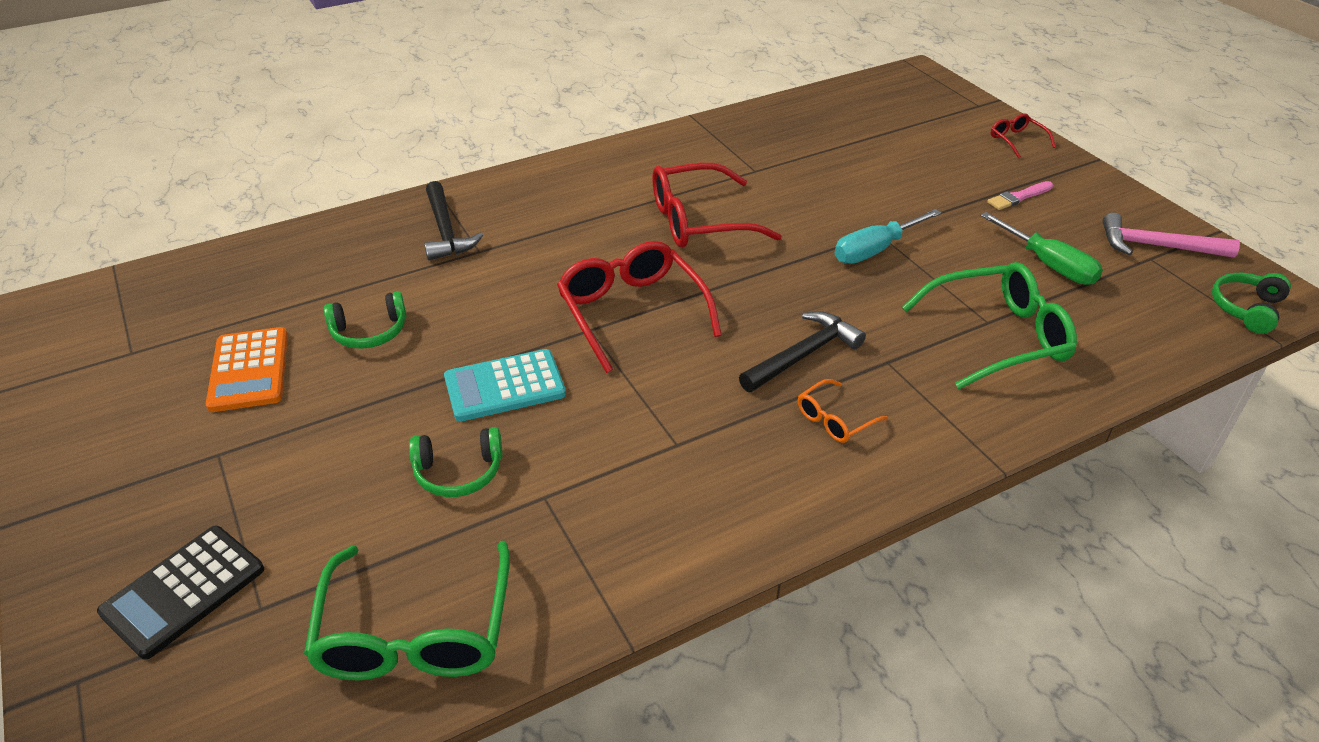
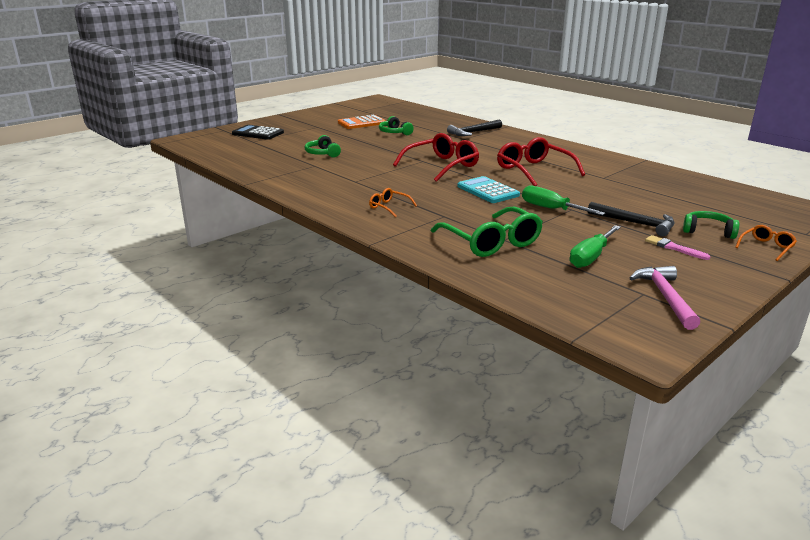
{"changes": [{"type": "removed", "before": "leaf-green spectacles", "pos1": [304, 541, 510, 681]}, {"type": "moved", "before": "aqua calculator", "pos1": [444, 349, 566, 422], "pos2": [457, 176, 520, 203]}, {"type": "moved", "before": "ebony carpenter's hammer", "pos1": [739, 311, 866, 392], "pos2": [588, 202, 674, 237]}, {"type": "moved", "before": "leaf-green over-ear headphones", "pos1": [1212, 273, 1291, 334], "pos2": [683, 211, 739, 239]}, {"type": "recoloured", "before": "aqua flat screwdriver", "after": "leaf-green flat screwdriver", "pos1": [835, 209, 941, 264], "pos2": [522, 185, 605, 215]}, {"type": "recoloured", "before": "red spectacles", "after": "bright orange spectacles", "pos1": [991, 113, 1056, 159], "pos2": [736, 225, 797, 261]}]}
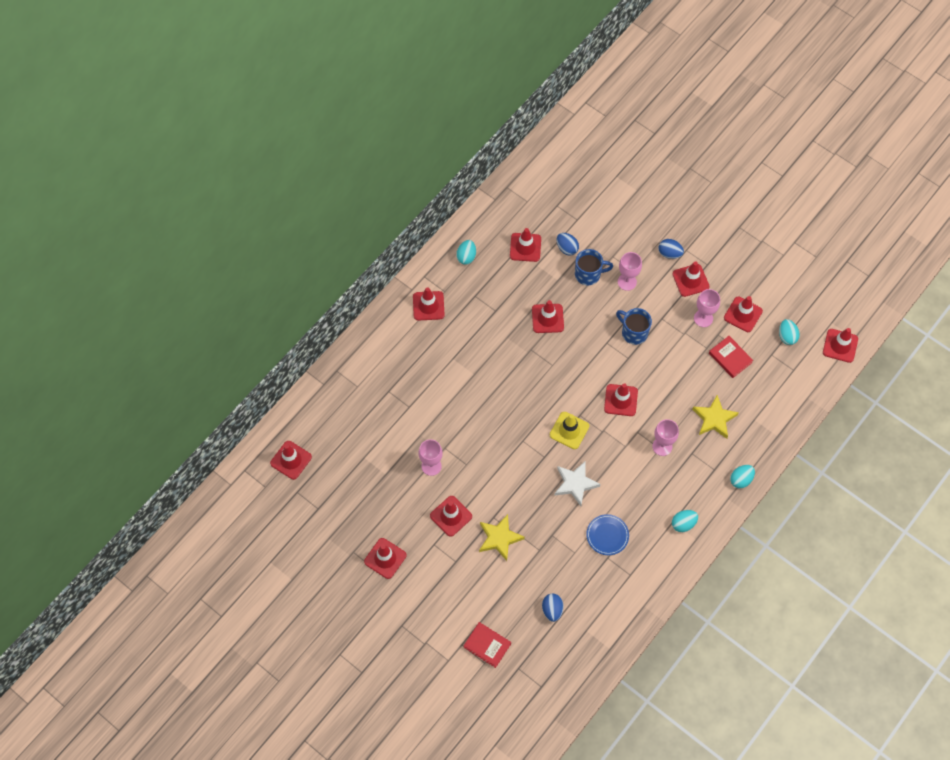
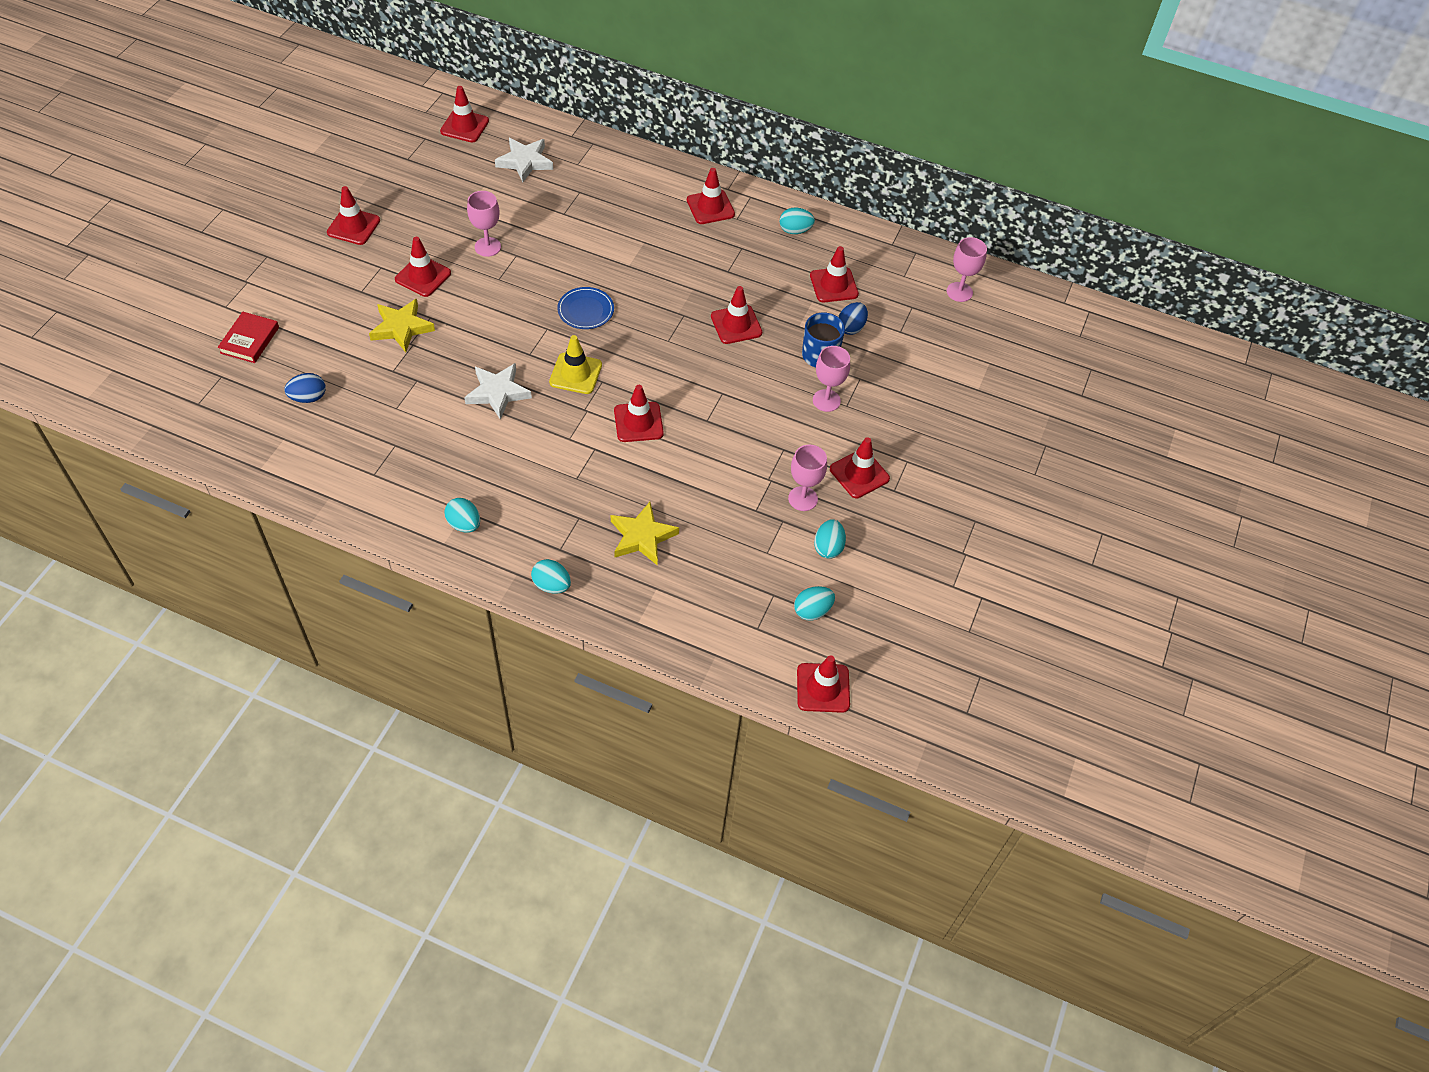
{"changes": [{"type": "removed", "before": "royal blue tea mug", "pos1": [616, 308, 652, 345]}, {"type": "removed", "before": "royal blue egg shape", "pos1": [658, 239, 684, 259]}, {"type": "removed", "before": "red hardback", "pos1": [709, 336, 753, 378]}, {"type": "added", "after": "snow-white star", "pos2": [495, 138, 553, 182]}, {"type": "moved", "before": "royal blue plate", "pos1": [586, 514, 629, 555], "pos2": [557, 287, 614, 329]}, {"type": "moved", "before": "rose-pink goblet", "pos1": [652, 419, 679, 456], "pos2": [947, 237, 987, 302]}, {"type": "replaced", "before": "red road cone", "after": "aqua egg shape", "pos1": [724, 296, 763, 332], "pos2": [814, 519, 846, 559]}]}
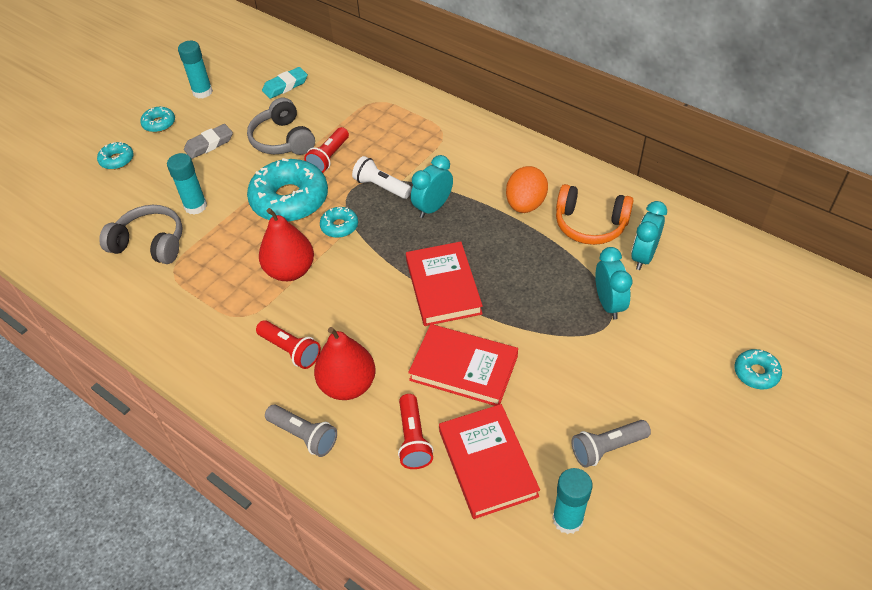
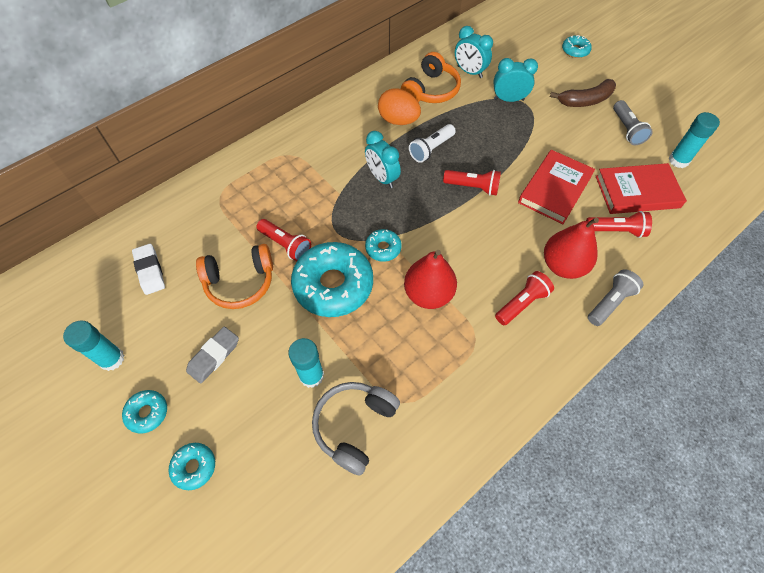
{"changes": [{"type": "added", "after": "dark brown banana", "pos2": [550, 79, 616, 107]}, {"type": "moved", "before": "snow-white flashlight", "pos1": [352, 156, 412, 199], "pos2": [409, 124, 456, 163]}, {"type": "replaced", "before": "red hardback", "after": "red flashlight", "pos1": [406, 241, 483, 326], "pos2": [443, 170, 501, 196]}, {"type": "recoloured", "before": "gray over-ear headphones", "after": "bright orange over-ear headphones", "pos1": [247, 98, 315, 155], "pos2": [196, 244, 273, 309]}, {"type": "recoloured", "before": "aqua pencil eraser", "after": "snow-white pencil eraser", "pos1": [262, 67, 308, 99], "pos2": [132, 244, 165, 295]}, {"type": "turned", "before": "gray pencil eraser", "pos1": [184, 124, 233, 159], "pos2": [186, 327, 239, 384], "turn": 60}]}
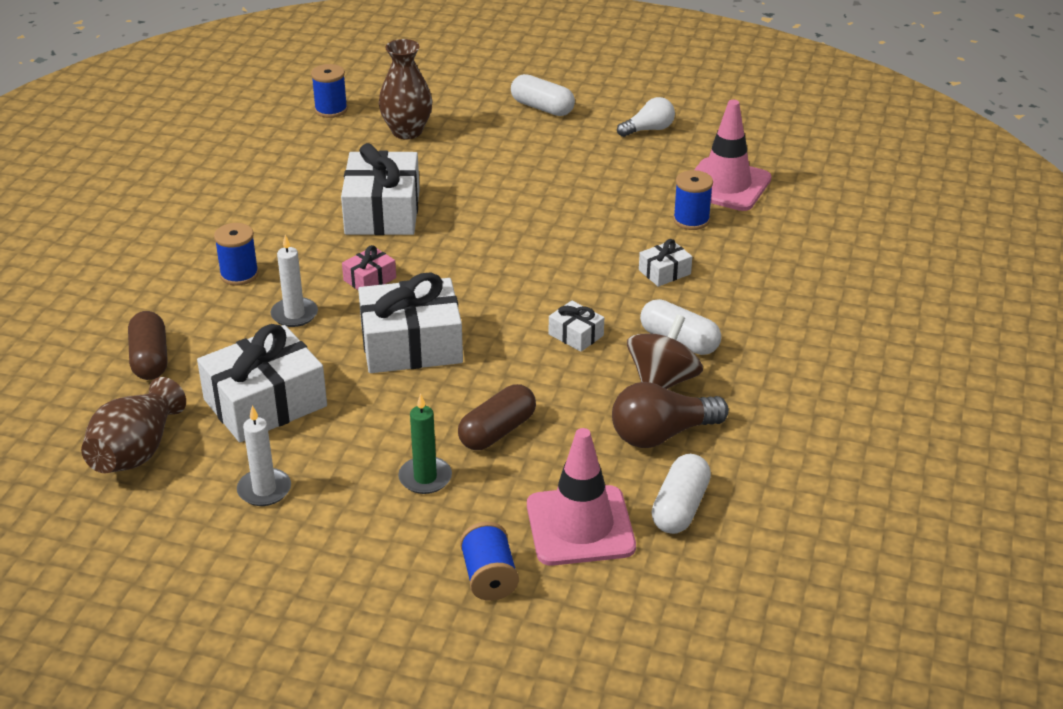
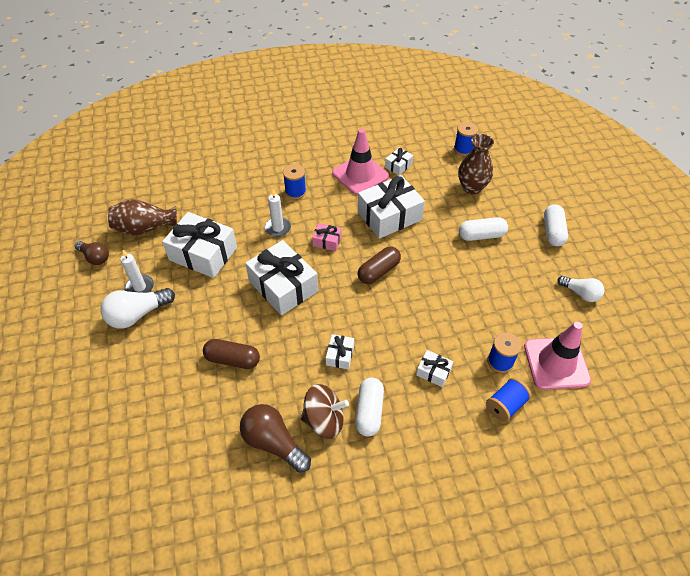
{"changes": [{"type": "removed", "before": "leaf-green pillar candle", "pos1": [398, 394, 452, 494]}, {"type": "added", "after": "dark brown bulb", "pos2": [75, 241, 109, 265]}, {"type": "added", "after": "snow-white bulb", "pos2": [100, 288, 175, 329]}, {"type": "added", "after": "snow-white wrapped gift", "pos2": [385, 148, 413, 175]}, {"type": "moved", "before": "dark brown capsule", "pos1": [128, 311, 167, 380], "pos2": [358, 246, 401, 284]}, {"type": "moved", "before": "royal blue spool", "pos1": [460, 522, 519, 601], "pos2": [486, 378, 532, 422]}, {"type": "moved", "before": "rose-pink road cone", "pos1": [527, 428, 636, 566], "pos2": [332, 129, 389, 195]}, {"type": "moved", "before": "snow-white capsule", "pos1": [652, 454, 711, 534], "pos2": [459, 217, 508, 241]}]}
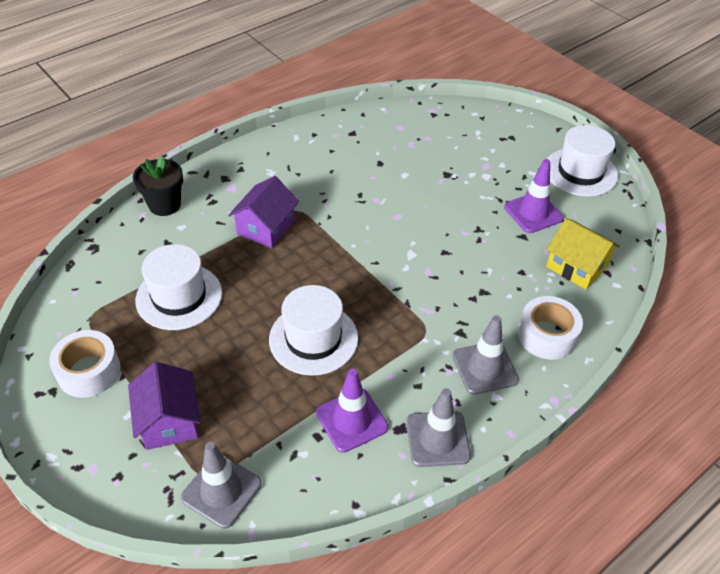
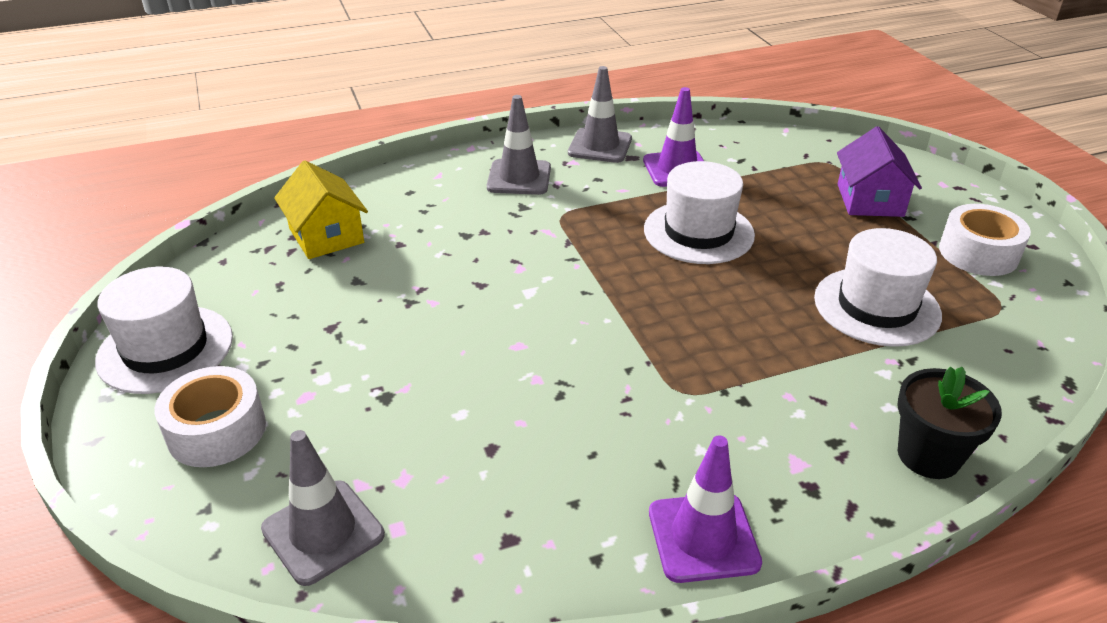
{"changes": [{"type": "removed", "before": "violet house", "pos1": [228, 176, 299, 248]}, {"type": "moved", "before": "gray road cone", "pos1": [181, 442, 262, 529], "pos2": [261, 430, 385, 586]}, {"type": "moved", "before": "violet road cone", "pos1": [504, 159, 564, 233], "pos2": [649, 436, 762, 583]}, {"type": "moved", "before": "snow-white sticky tape", "pos1": [518, 296, 583, 360], "pos2": [155, 366, 266, 467]}]}
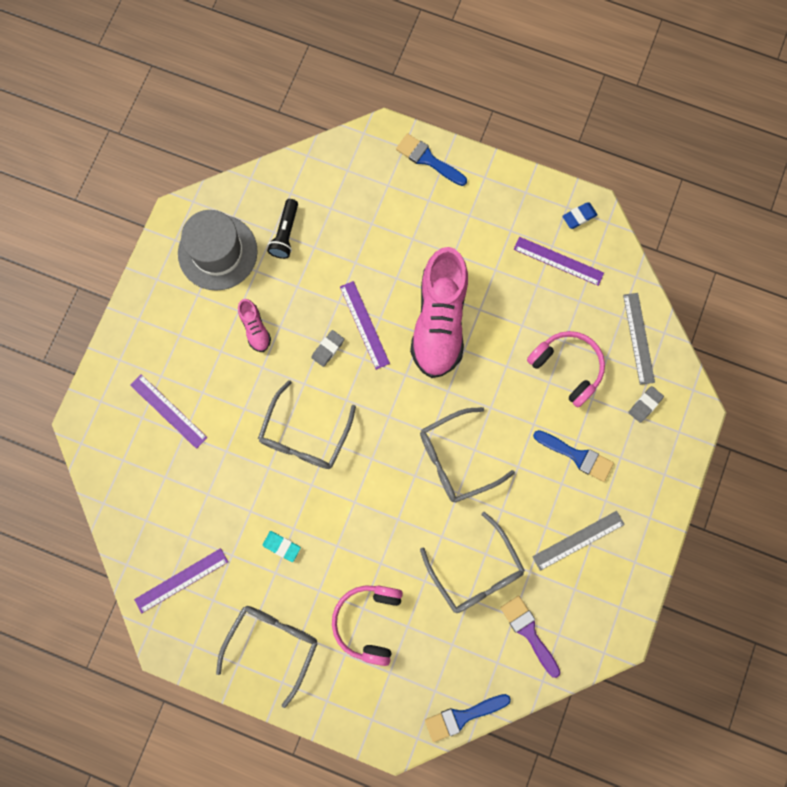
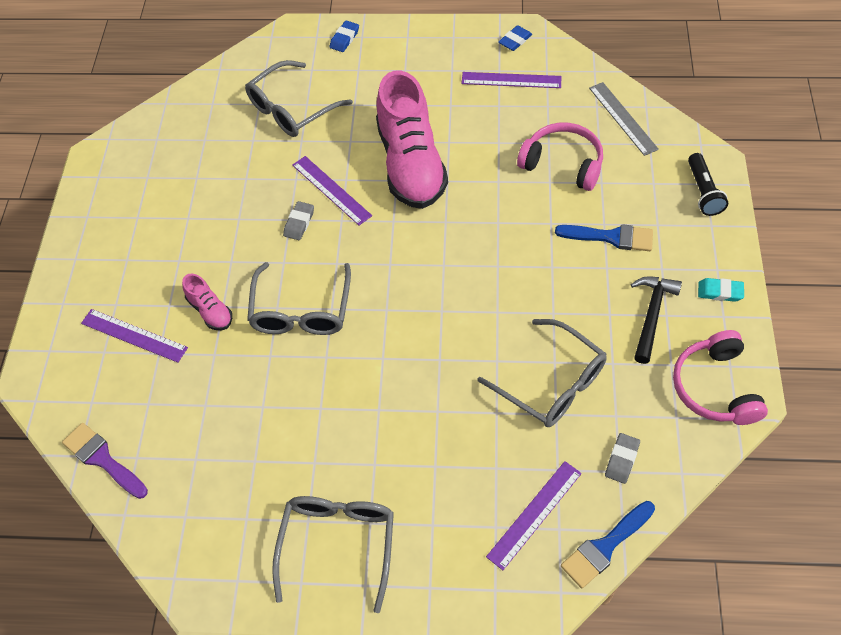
{"changes": [{"type": "removed", "before": "gray tall hat", "pos1": [178, 210, 258, 291]}, {"type": "moved", "before": "violet straightedge", "pos1": [134, 548, 228, 613], "pos2": [486, 461, 582, 570]}, {"type": "moved", "before": "rose-pink shoe", "pos1": [238, 299, 271, 352], "pos2": [182, 274, 232, 330]}, {"type": "moved", "before": "aqua pencil eraser", "pos1": [262, 531, 301, 562], "pos2": [698, 278, 744, 302]}, {"type": "moved", "before": "ebony flashlight", "pos1": [267, 199, 298, 259], "pos2": [688, 153, 728, 216]}, {"type": "moved", "before": "rose-pink over-ear headphones", "pos1": [332, 585, 403, 666], "pos2": [673, 330, 768, 425]}, {"type": "moved", "before": "gray spectacles", "pos1": [420, 407, 515, 503], "pos2": [245, 60, 353, 137]}, {"type": "moved", "before": "violet paint brush", "pos1": [500, 596, 561, 678], "pos2": [62, 423, 148, 499]}, {"type": "moved", "before": "gray pencil eraser", "pos1": [628, 386, 664, 423], "pos2": [605, 433, 640, 484]}, {"type": "replaced", "before": "royal blue paint brush", "after": "royal blue pencil eraser", "pos1": [396, 133, 467, 186], "pos2": [330, 20, 359, 52]}, {"type": "replaced", "before": "gray straightedge", "after": "ebony carpenter's hammer", "pos1": [532, 511, 625, 571], "pos2": [631, 276, 682, 364]}]}
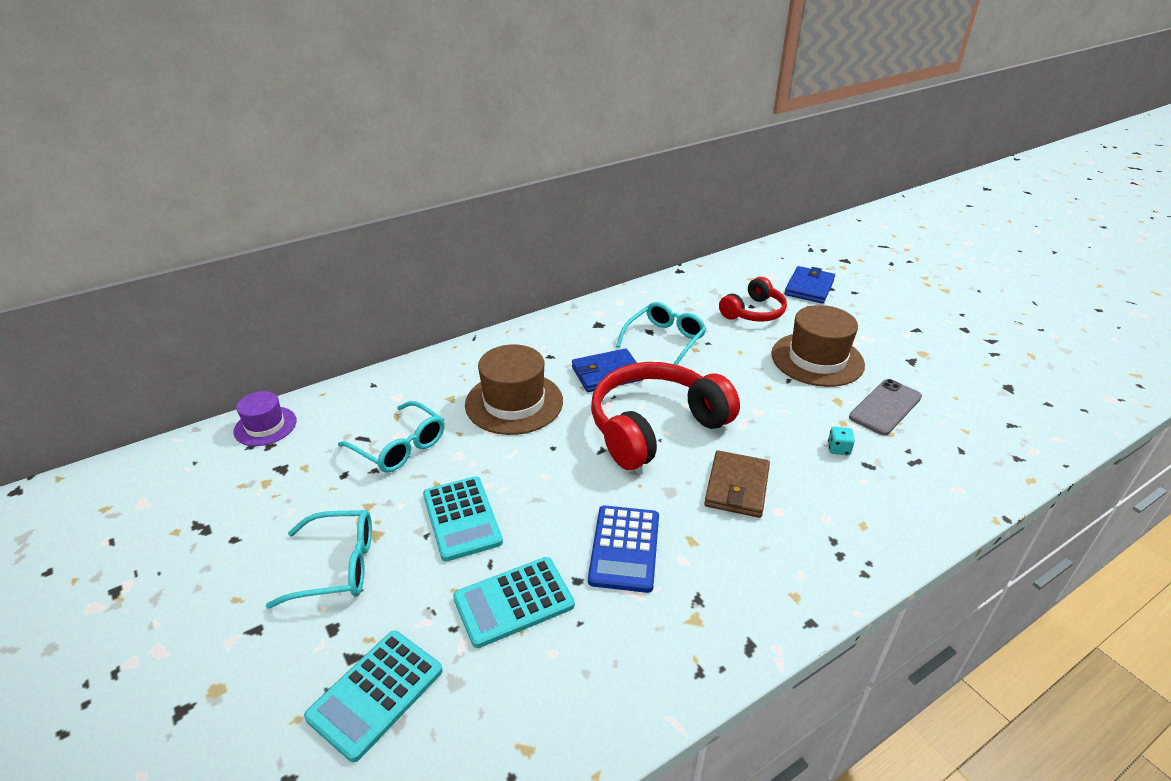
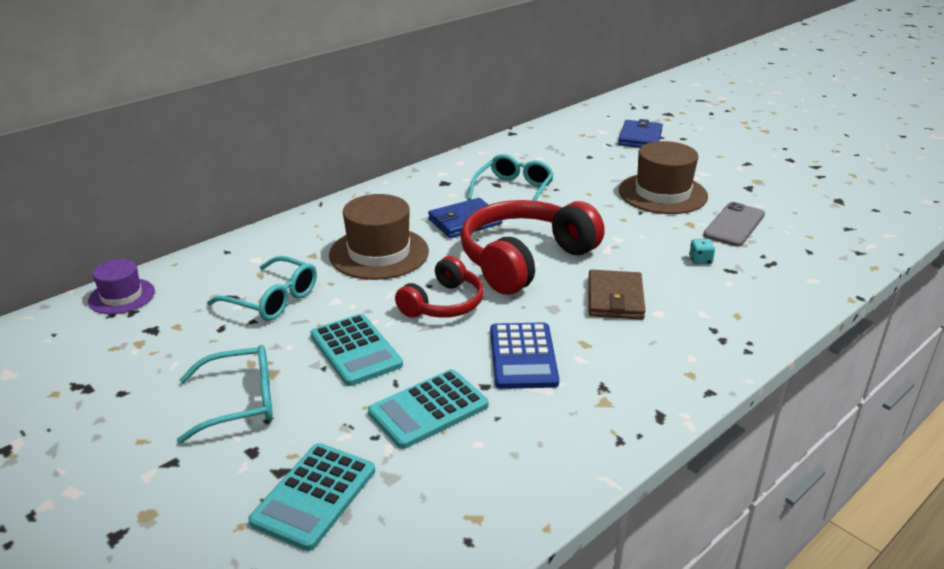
{"changes": [{"type": "moved", "before": "red over-ear headphones", "pos1": [719, 277, 787, 322], "pos2": [395, 256, 484, 318]}]}
